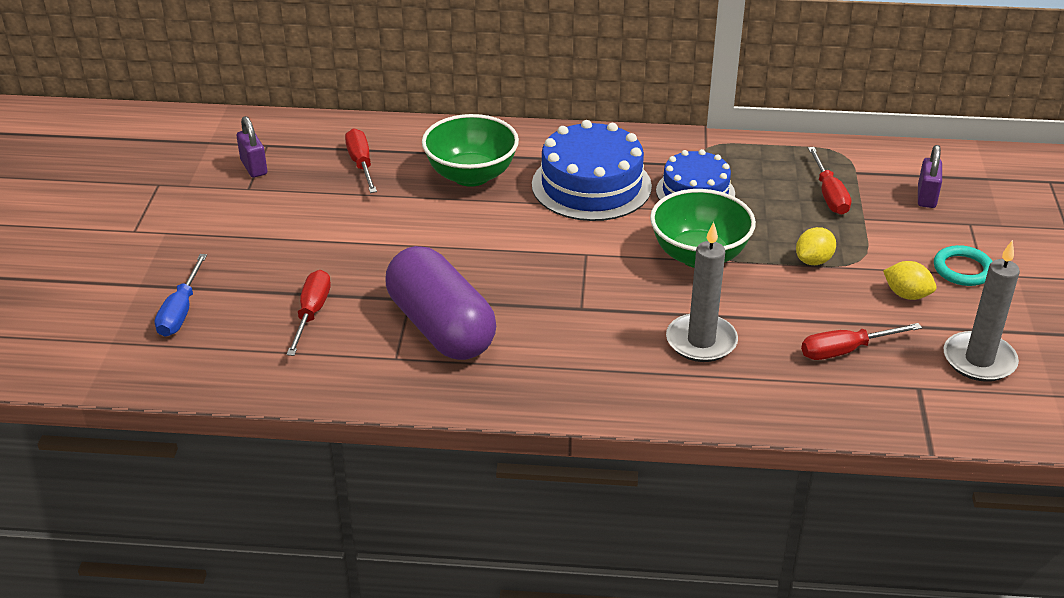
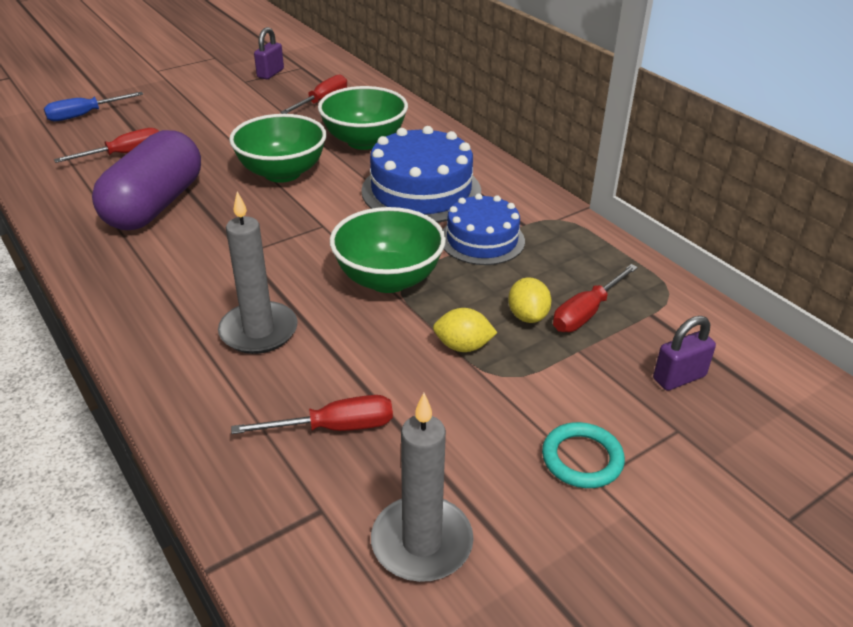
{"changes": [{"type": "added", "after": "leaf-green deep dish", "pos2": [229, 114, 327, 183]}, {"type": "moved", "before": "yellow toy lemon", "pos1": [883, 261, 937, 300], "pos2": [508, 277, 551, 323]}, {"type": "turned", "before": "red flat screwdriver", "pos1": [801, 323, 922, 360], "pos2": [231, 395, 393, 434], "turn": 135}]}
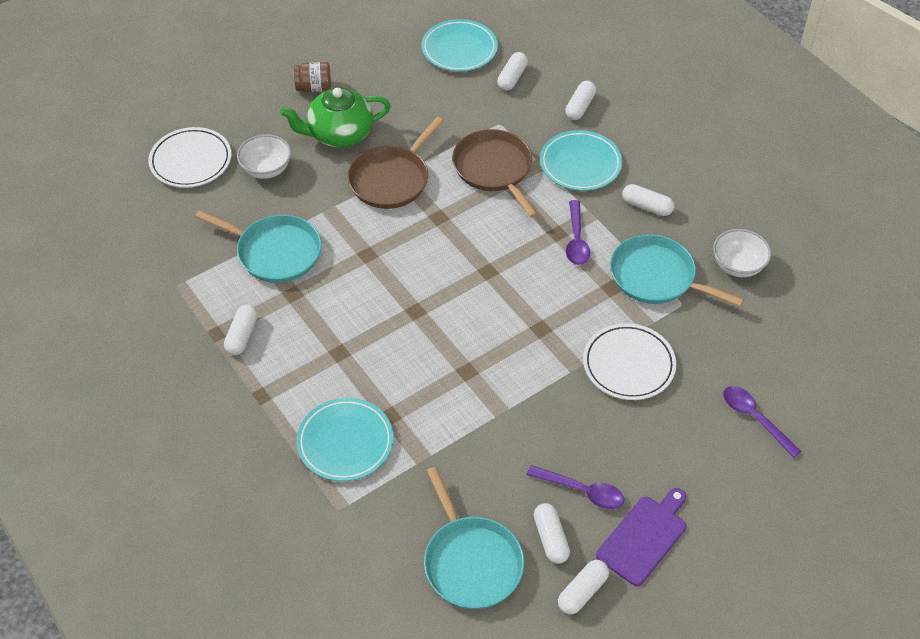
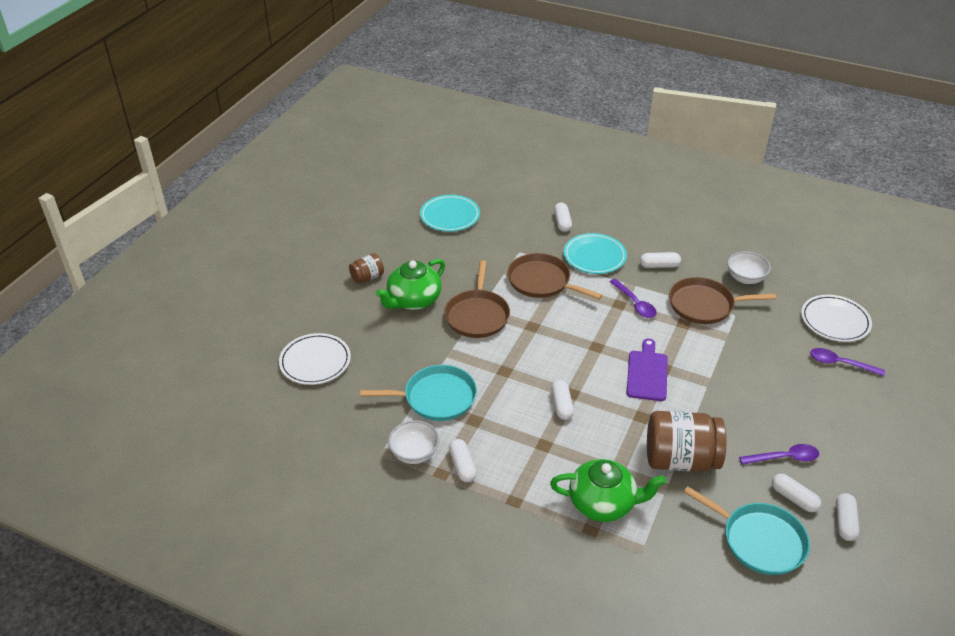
{"changes": [{"type": "added", "after": "dark brown jam jar", "pos2": [647, 411, 727, 472]}, {"type": "moved", "before": "snow-white deep dish", "pos1": [237, 134, 291, 179], "pos2": [388, 420, 439, 464]}, {"type": "moved", "before": "snow-white capsule", "pos1": [497, 52, 528, 91], "pos2": [551, 380, 574, 420]}, {"type": "moved", "before": "snow-white plate", "pos1": [583, 323, 676, 400], "pos2": [801, 295, 872, 342]}, {"type": "moved", "before": "violet chopping board", "pos1": [596, 488, 686, 586], "pos2": [627, 339, 668, 401]}, {"type": "replaced", "before": "aqua plate", "after": "leaf-green tea pot", "pos1": [296, 398, 394, 481], "pos2": [550, 459, 666, 522]}, {"type": "recoloured", "before": "aqua skillet", "after": "dark brown skillet", "pos1": [610, 234, 744, 306], "pos2": [669, 277, 776, 324]}]}
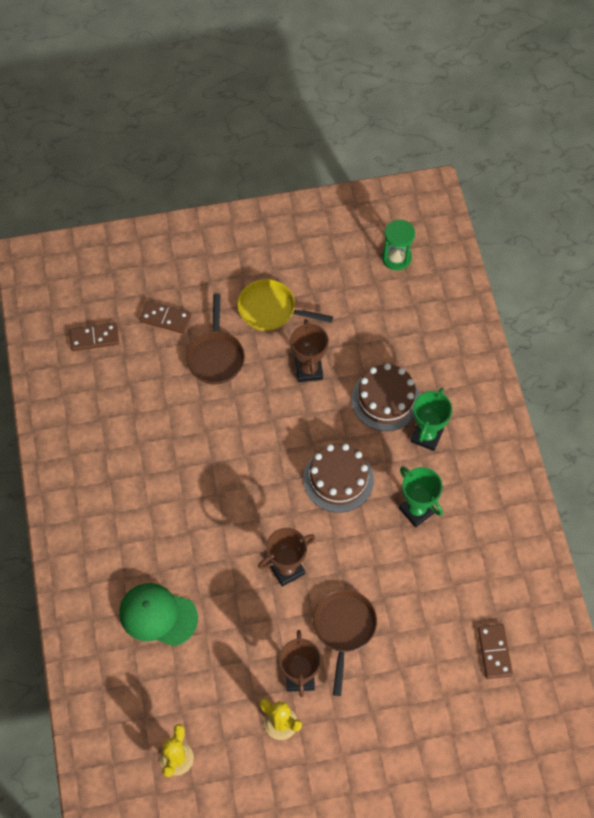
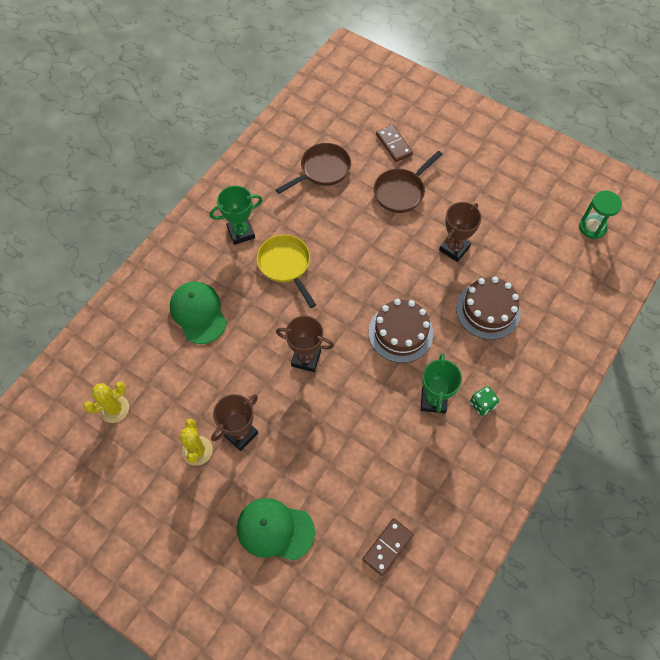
{"changes": [{"type": "removed", "before": "dark brown domino piece", "pos1": [69, 322, 119, 351]}, {"type": "added", "after": "leaf-green cap", "pos2": [237, 498, 315, 561]}, {"type": "added", "after": "leaf-green dice", "pos2": [470, 386, 499, 416]}, {"type": "moved", "before": "yellow skillet", "pos1": [237, 279, 333, 331], "pos2": [257, 235, 316, 308]}, {"type": "moved", "before": "dark brown skillet", "pos1": [313, 590, 377, 696], "pos2": [276, 143, 351, 194]}, {"type": "moved", "before": "leaf-green award cup", "pos1": [410, 388, 452, 451], "pos2": [210, 186, 262, 245]}]}
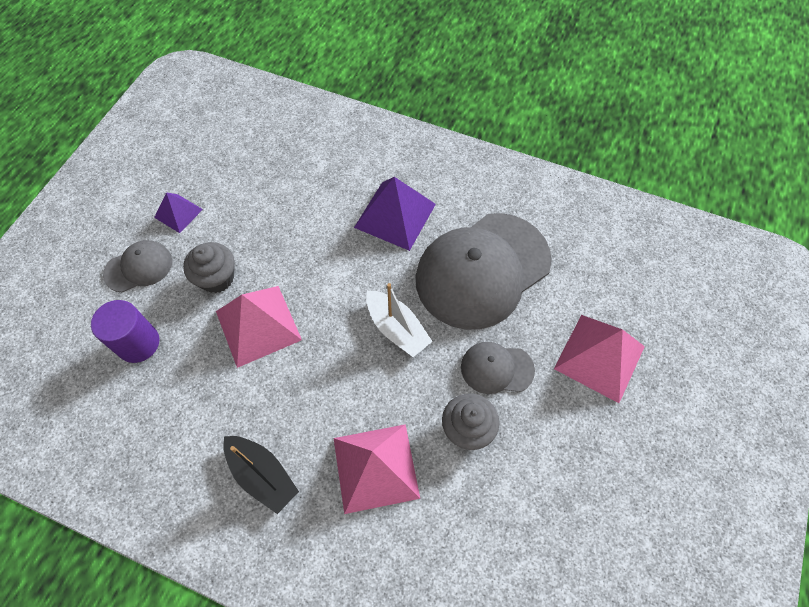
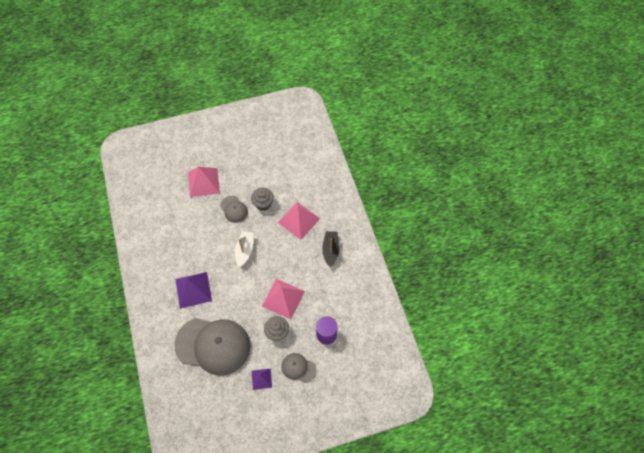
{"changes": [{"type": "moved", "before": "gray cap", "pos1": [416, 213, 552, 330], "pos2": [174, 318, 250, 375]}]}
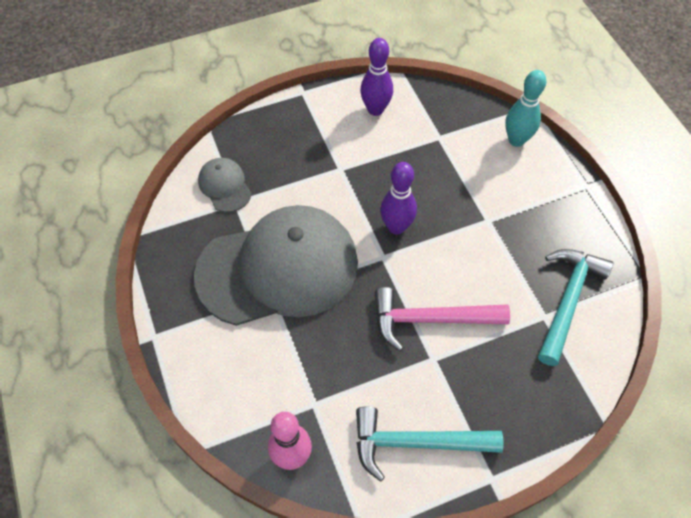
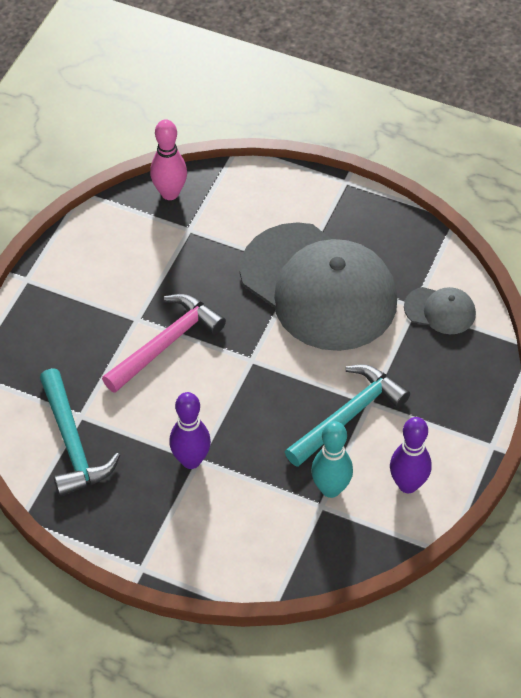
{"changes": [{"type": "moved", "before": "aqua carpenter's hammer", "pos1": [356, 406, 504, 482], "pos2": [285, 364, 410, 467]}, {"type": "moved", "before": "violet skittle", "pos1": [380, 162, 417, 235], "pos2": [169, 392, 211, 469]}, {"type": "moved", "before": "aqua skittle", "pos1": [505, 70, 546, 147], "pos2": [311, 421, 353, 498]}, {"type": "turned", "before": "gray cap", "pos1": [194, 205, 358, 326], "pos2": [240, 222, 397, 351], "turn": -75}]}
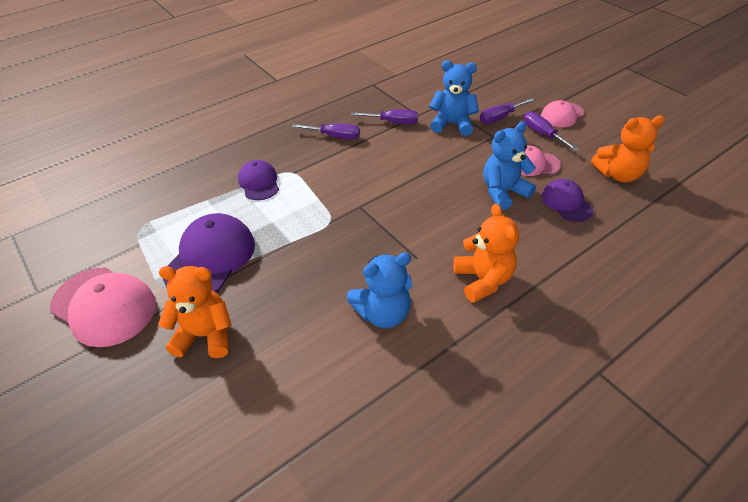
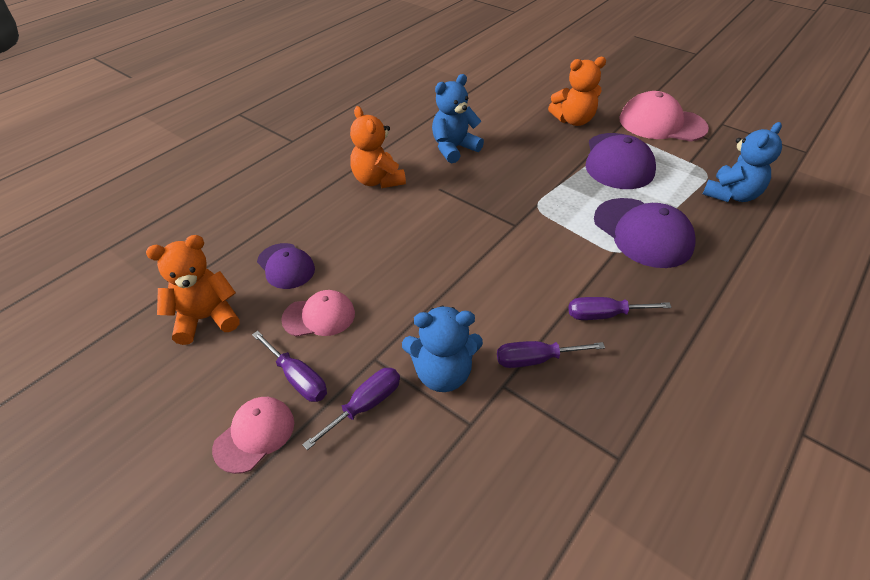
{"changes": [{"type": "moved", "before": "royal blue teddy", "pos1": [483, 122, 536, 210], "pos2": [703, 122, 782, 202]}, {"type": "resized", "before": "violet cap", "pos1": [238, 160, 279, 200], "pos2": [594, 198, 696, 268], "scale": 1.68}]}
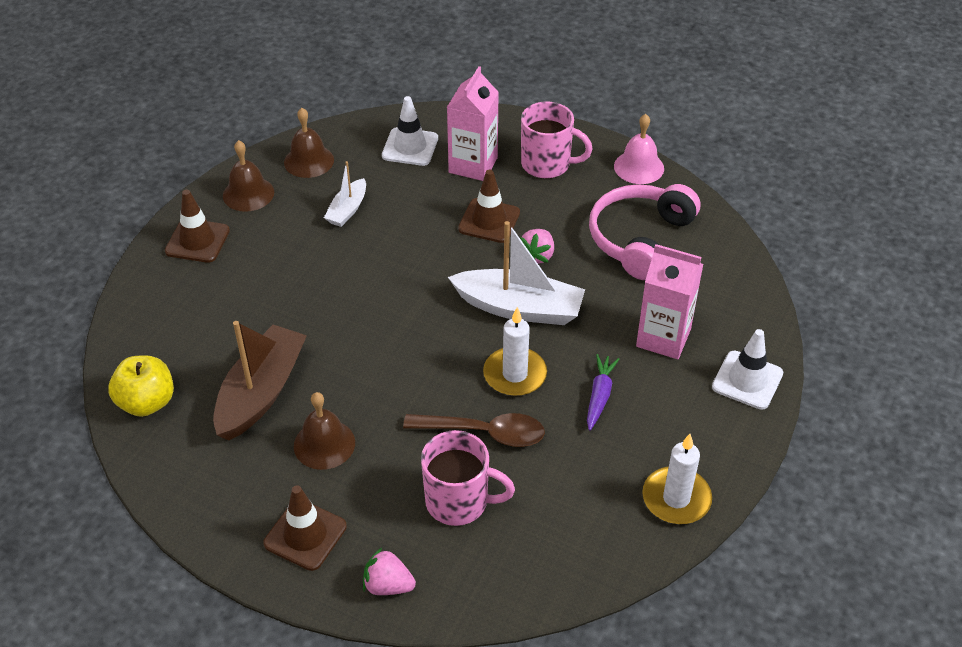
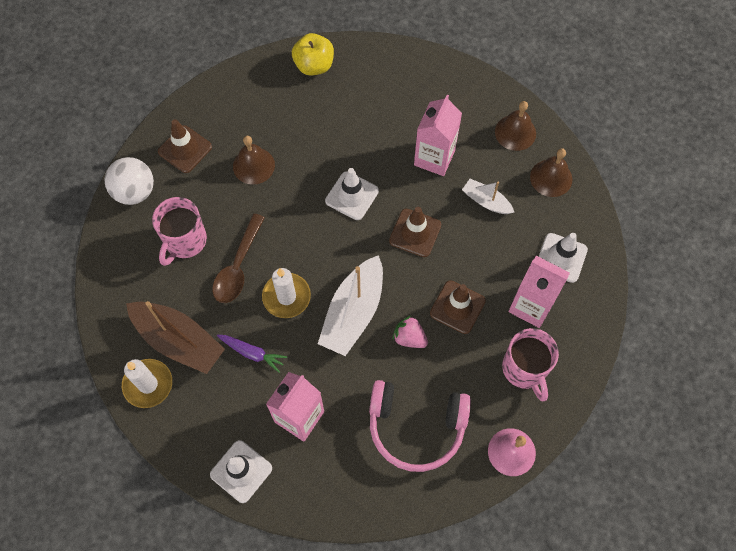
{"changes": [{"type": "added", "after": "snow-white road cone", "pos2": [325, 168, 379, 220]}, {"type": "added", "after": "rose-pink milk carton", "pos2": [414, 95, 462, 176]}, {"type": "moved", "before": "dark brown road cone", "pos1": [165, 190, 230, 263], "pos2": [389, 207, 441, 257]}, {"type": "moved", "before": "dark brown sailboat", "pos1": [213, 321, 307, 441], "pos2": [126, 301, 225, 374]}, {"type": "replaced", "before": "rose-pink berry", "after": "snow-white play ball", "pos1": [363, 548, 416, 595], "pos2": [105, 157, 154, 205]}, {"type": "turned", "before": "rose-pink tea mug", "pos1": [521, 102, 593, 179], "pos2": [502, 328, 559, 401], "turn": -45}, {"type": "turned", "before": "rose-pink over-ear headphones", "pos1": [589, 184, 700, 280], "pos2": [369, 380, 471, 472], "turn": 150}]}
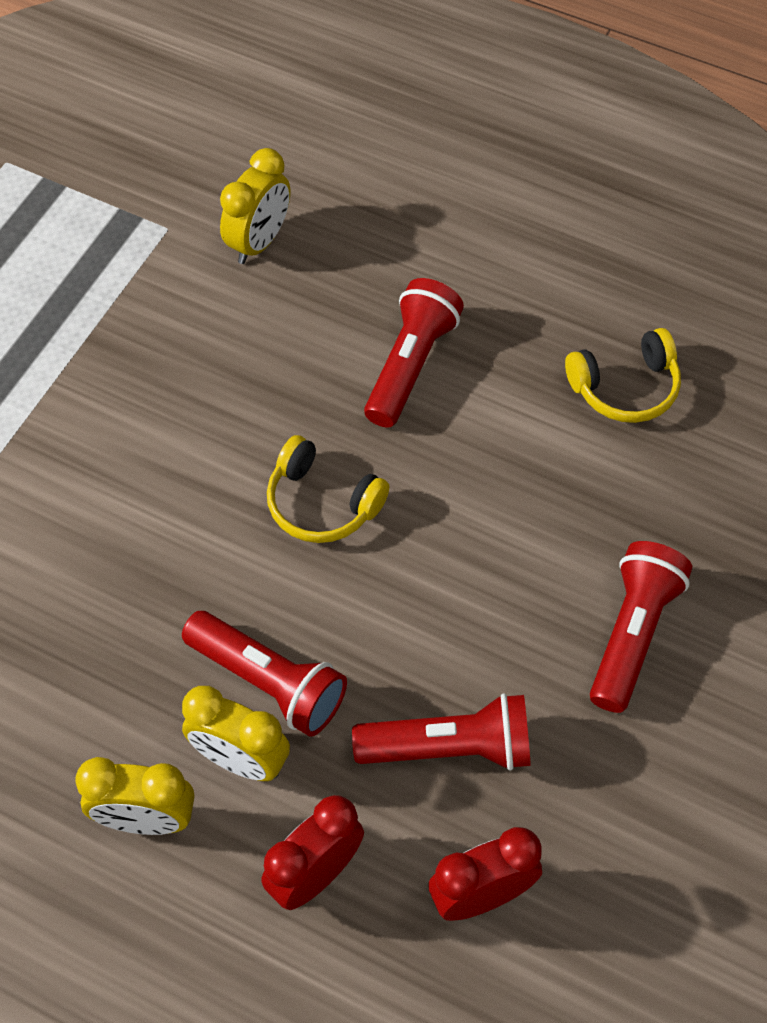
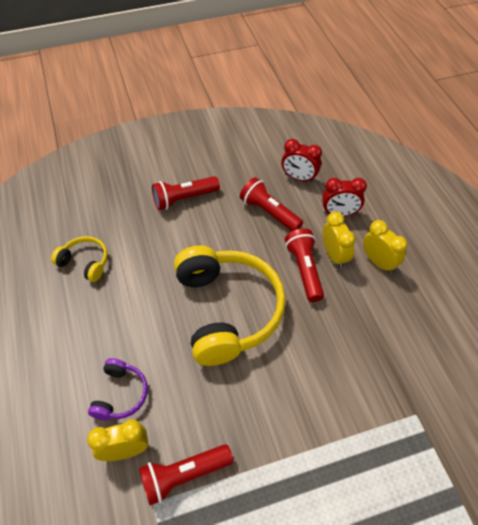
{"changes": [{"type": "added", "after": "violet over-ear headphones", "pos2": [88, 358, 148, 420]}, {"type": "moved", "before": "red flashlight", "pos1": [364, 278, 464, 428], "pos2": [139, 444, 233, 505]}, {"type": "resized", "before": "yellow over-ear headphones", "pos1": [267, 435, 389, 543], "pos2": [174, 245, 286, 366], "scale": 2.17}]}
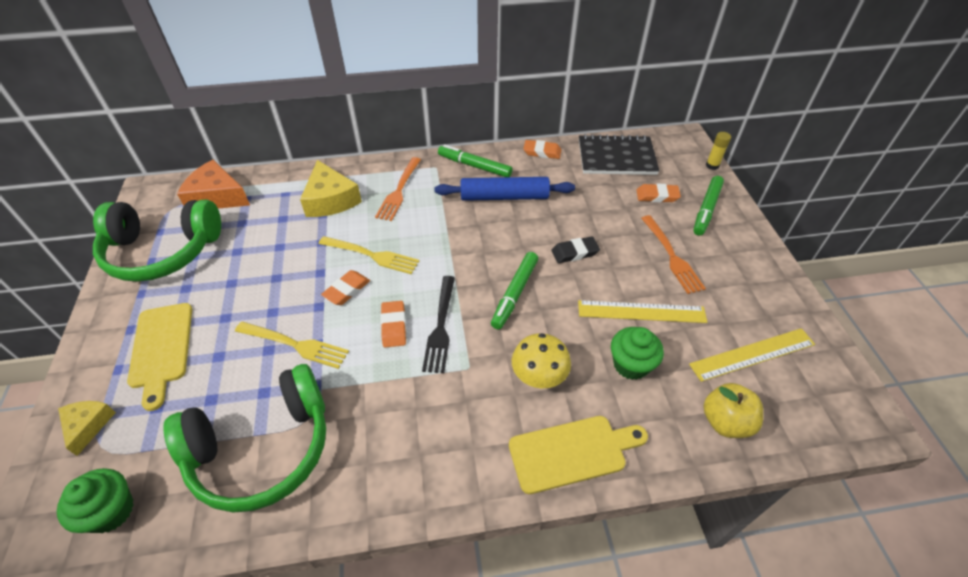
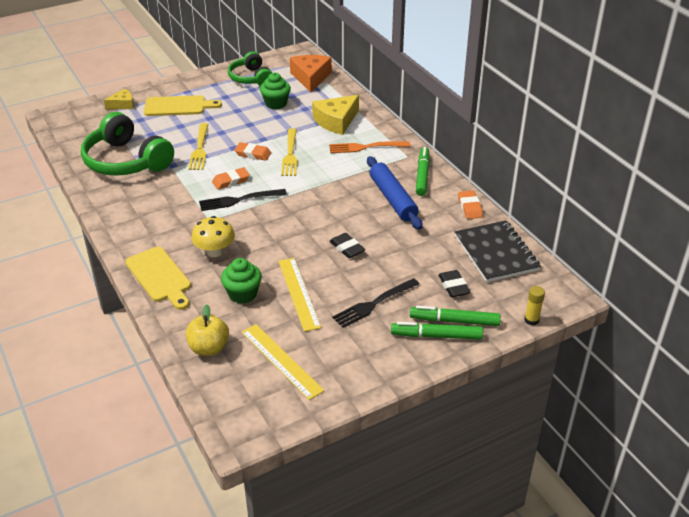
{"changes": [{"type": "moved", "before": "leaf-green fairy cake", "pos1": [57, 468, 134, 533], "pos2": [260, 73, 291, 109]}, {"type": "moved", "before": "leaf-green felt pen", "pos1": [491, 252, 538, 329], "pos2": [391, 322, 483, 340]}, {"type": "recoloured", "before": "bright orange pencil eraser", "after": "ebony pencil eraser", "pos1": [636, 184, 681, 202], "pos2": [438, 270, 470, 297]}, {"type": "recoloured", "before": "bright orange dinner fork", "after": "ebony dinner fork", "pos1": [641, 215, 706, 294], "pos2": [332, 278, 419, 328]}, {"type": "turned", "before": "yellow chopping board", "pos1": [127, 303, 192, 411], "pos2": [144, 95, 222, 116], "turn": -150}, {"type": "resized", "before": "leaf-green over-ear headphones", "pos1": [93, 200, 221, 282], "pos2": [228, 51, 272, 86], "scale": 0.62}]}
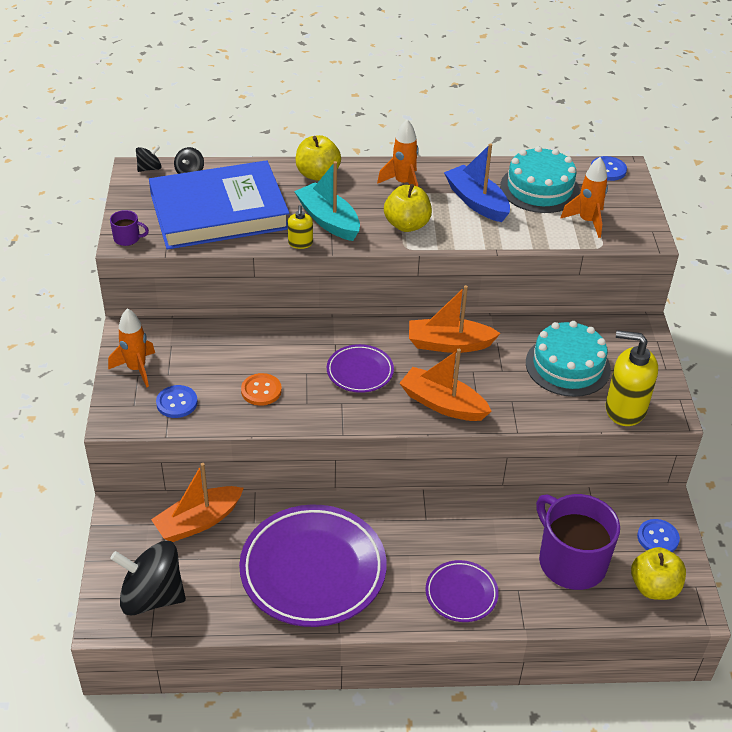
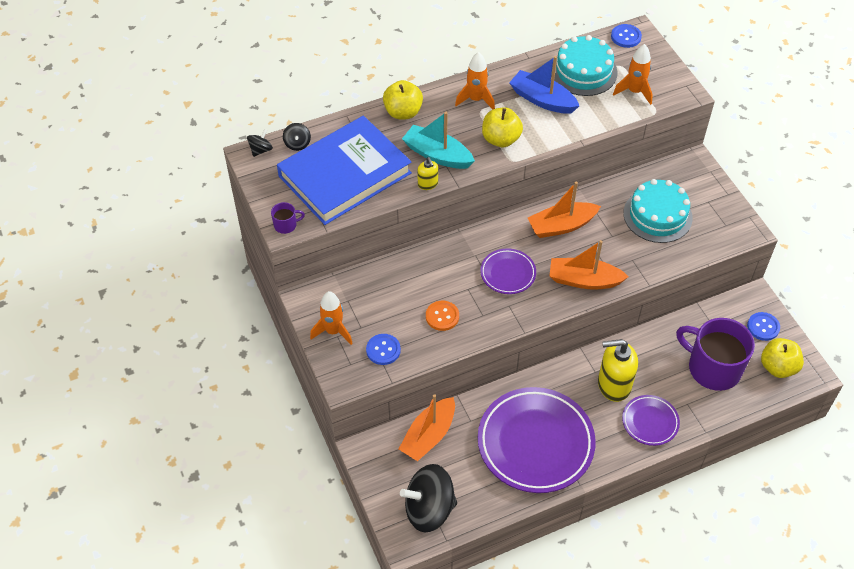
{"changes": [{"type": "moved", "before": "yellow soap pump", "pos1": [606, 330, 658, 426], "pos2": [598, 339, 638, 402]}]}
